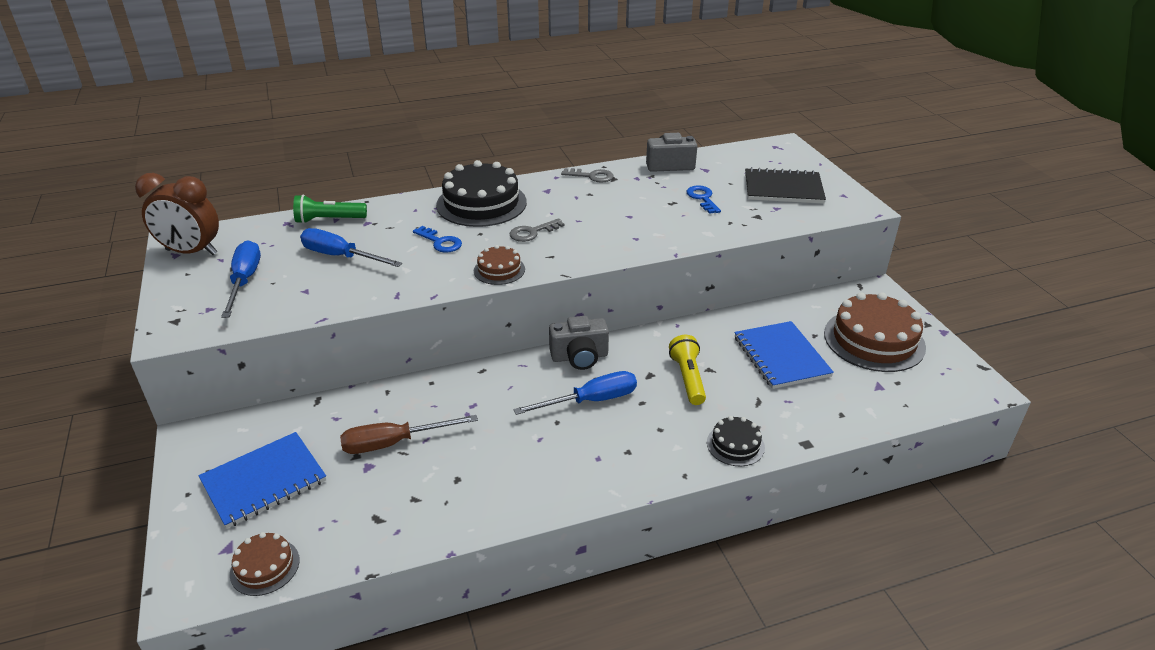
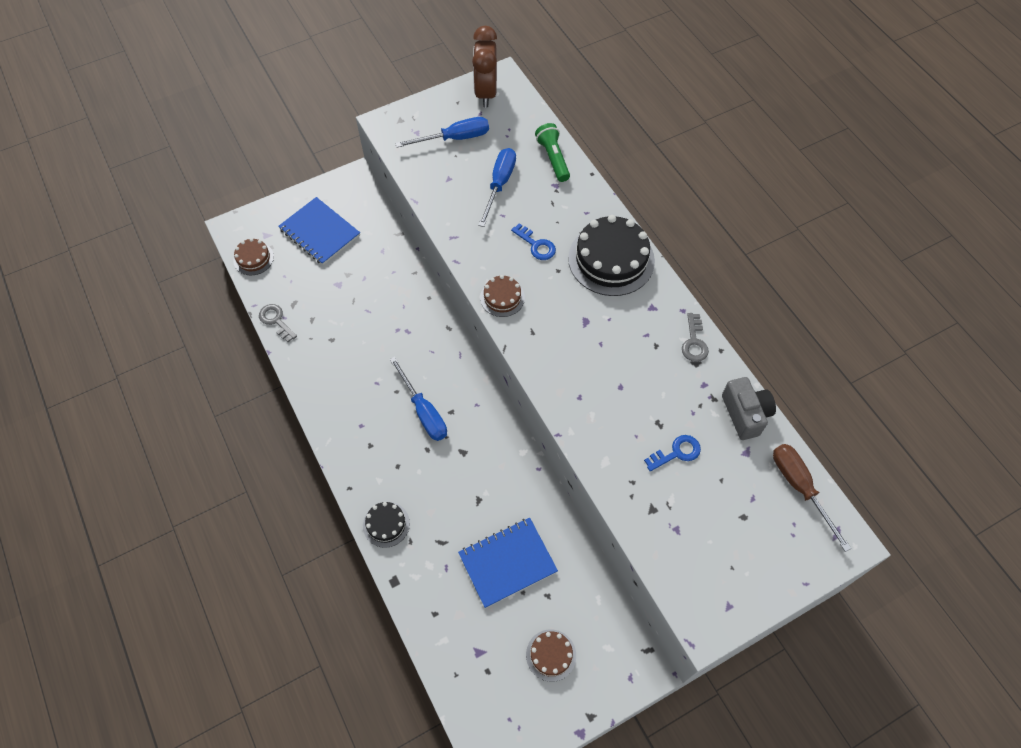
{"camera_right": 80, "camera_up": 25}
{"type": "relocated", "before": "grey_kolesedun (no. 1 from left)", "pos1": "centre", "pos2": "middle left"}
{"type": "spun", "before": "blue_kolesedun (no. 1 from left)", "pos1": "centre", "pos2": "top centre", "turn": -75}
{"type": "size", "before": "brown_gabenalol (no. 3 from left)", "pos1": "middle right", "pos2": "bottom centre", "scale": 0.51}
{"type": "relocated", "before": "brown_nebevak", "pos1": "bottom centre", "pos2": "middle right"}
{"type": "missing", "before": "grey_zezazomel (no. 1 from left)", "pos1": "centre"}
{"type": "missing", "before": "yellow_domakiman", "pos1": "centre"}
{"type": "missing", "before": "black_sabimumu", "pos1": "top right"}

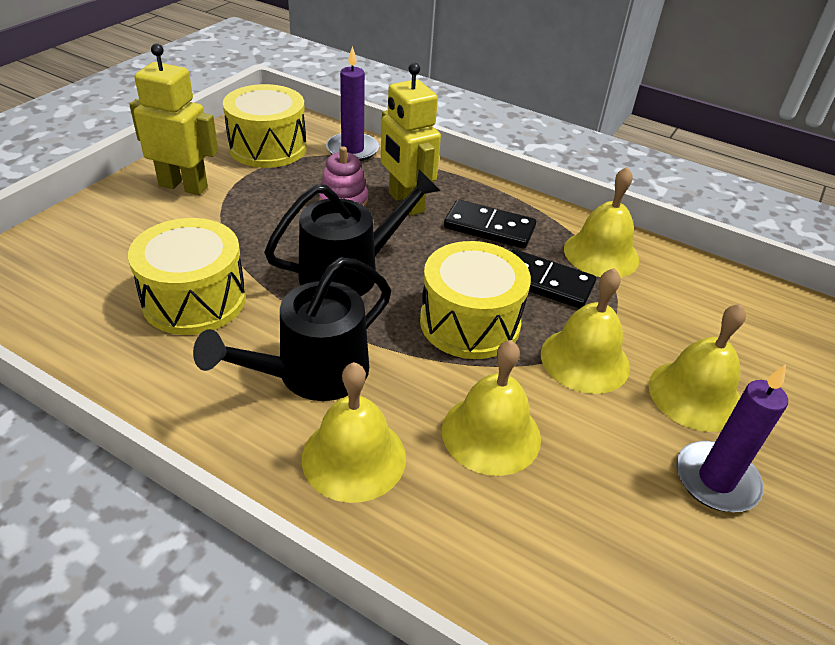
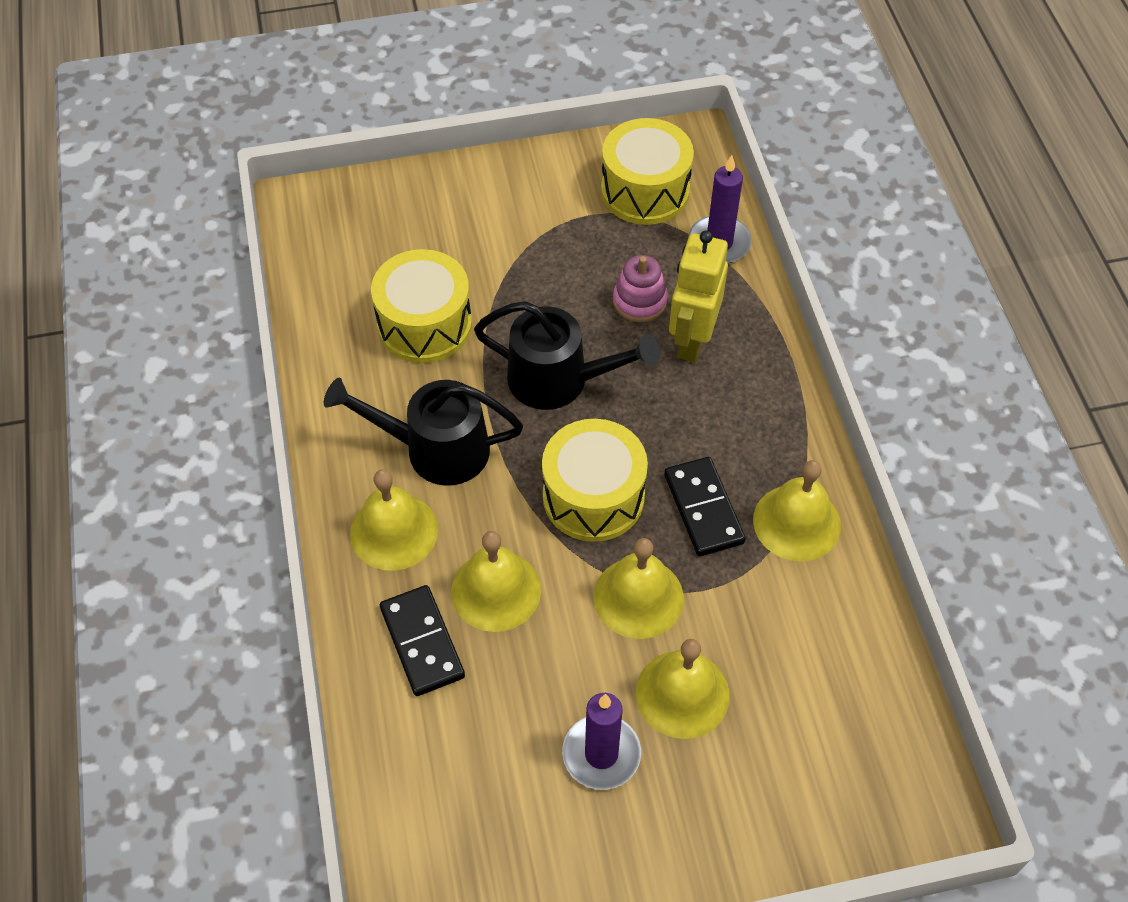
{"camera_right": 50, "camera_up": 15}
{"type": "relocated", "before": "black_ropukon (no. 1 from left)", "pos1": "centre", "pos2": "bottom centre"}
{"type": "missing", "before": "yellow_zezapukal (no. 1 from left)", "pos1": "top left"}

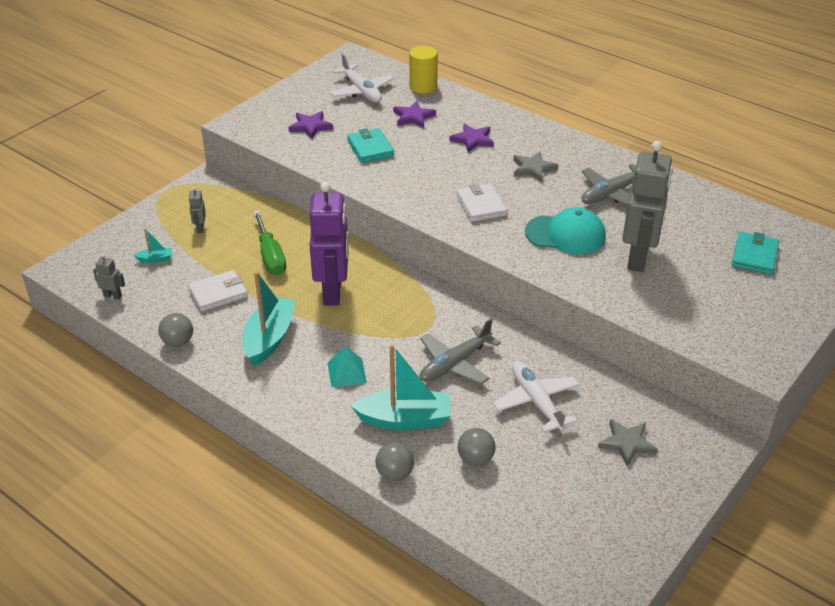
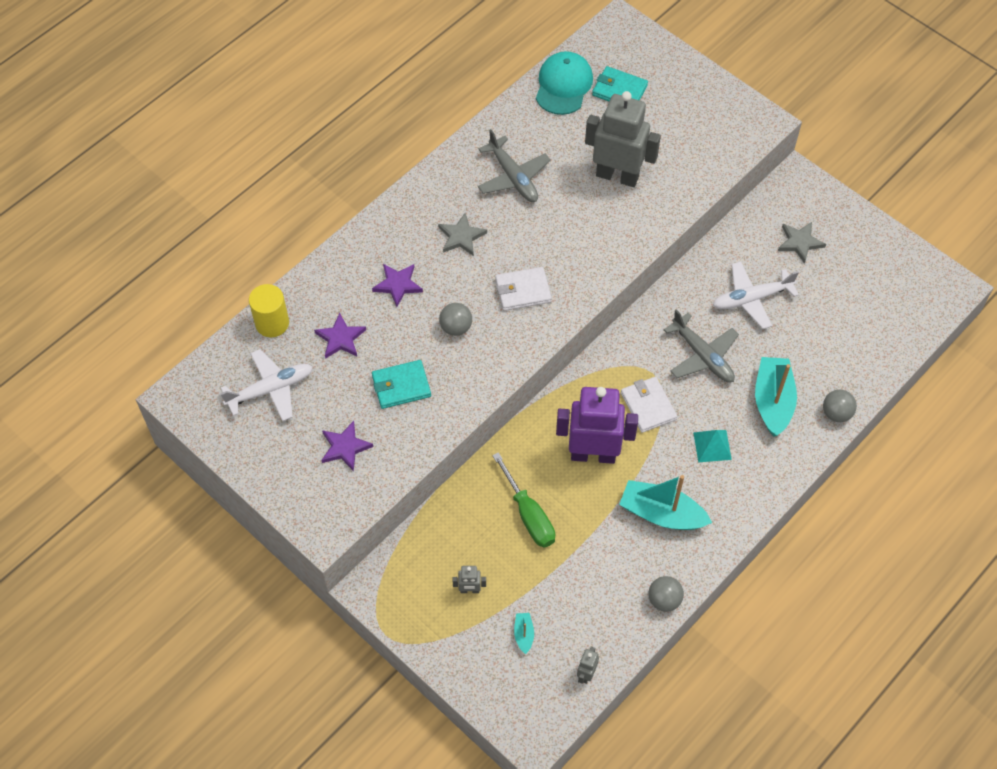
{"camera_right": -85, "camera_up": 20}
{"type": "relocated", "before": "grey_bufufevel (no. 3 from left in the first image)", "after": "grey_bufufevel (no. 1 from left)", "pos1": "bottom centre", "pos2": "centre"}
{"type": "spun", "before": "green_nebevak", "pos1": "middle left", "pos2": "centre", "turn": 75}
{"type": "relocated", "before": "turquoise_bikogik", "pos1": "middle right", "pos2": "top centre"}
{"type": "relocated", "before": "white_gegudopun (no. 1 from left in the first image)", "after": "white_gegudopun (no. 2 from left)", "pos1": "middle left", "pos2": "centre"}

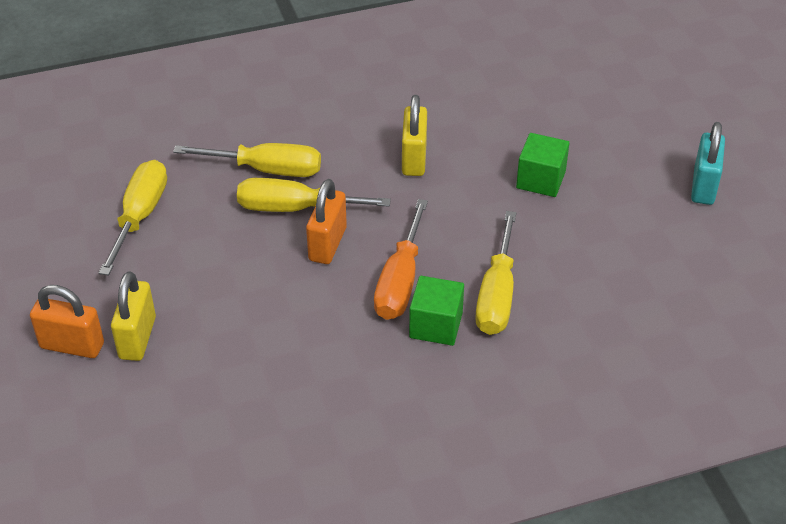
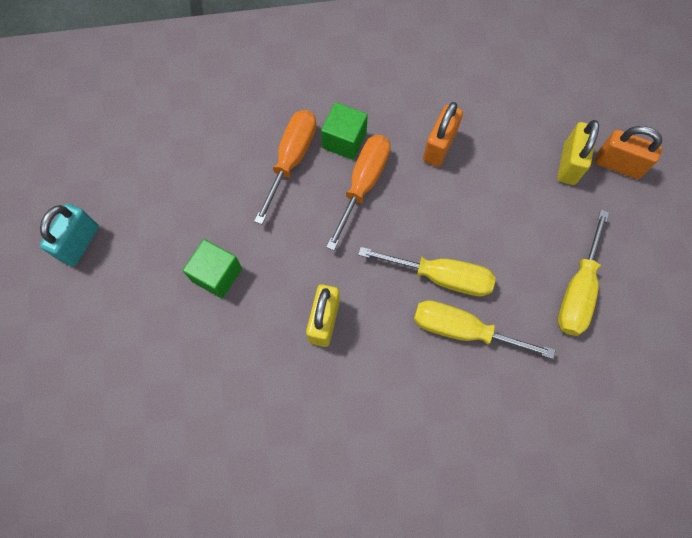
{"camera_right": -170, "camera_up": 25}
{"type": "colour", "before": "yellow_nebevak (no. 4 from left)", "after": "orange_nebevak (no. 1 from left)", "pos1": "centre", "pos2": "top centre"}
{"type": "relocated", "before": "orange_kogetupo (no. 2 from left in the first image)", "after": "orange_kogetupo (no. 1 from left)", "pos1": "centre", "pos2": "top centre"}

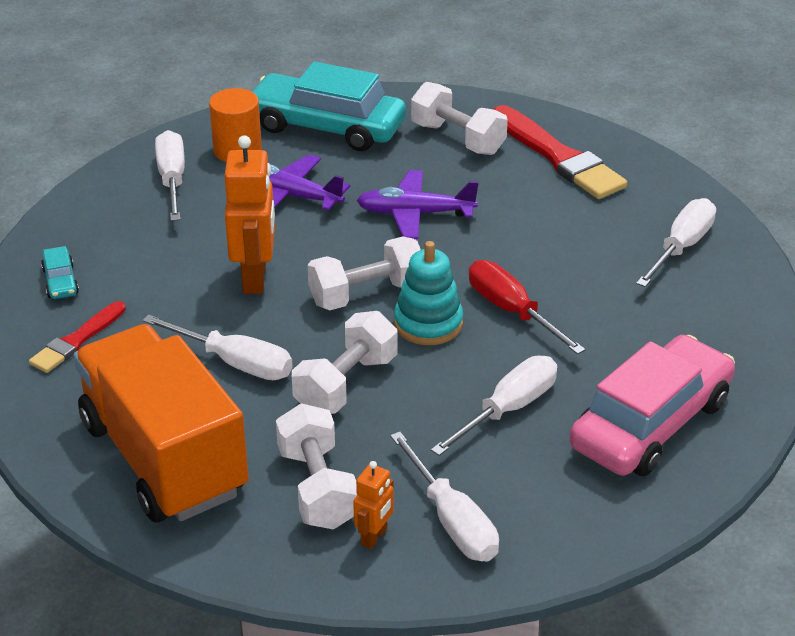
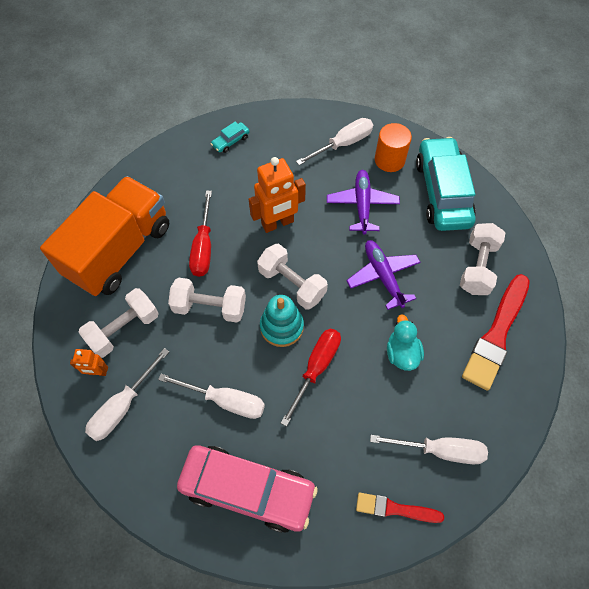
{"camera_right": 65, "camera_up": 25}
{"type": "colour", "before": "white_nebevak (no. 2 from left)", "after": "red_nebevak (no. 1 from left)", "pos1": "middle left", "pos2": "centre"}
{"type": "relocated", "before": "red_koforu (no. 1 from left)", "pos1": "middle left", "pos2": "bottom right"}
{"type": "appeared", "after": "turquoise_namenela", "pos2": "middle right"}

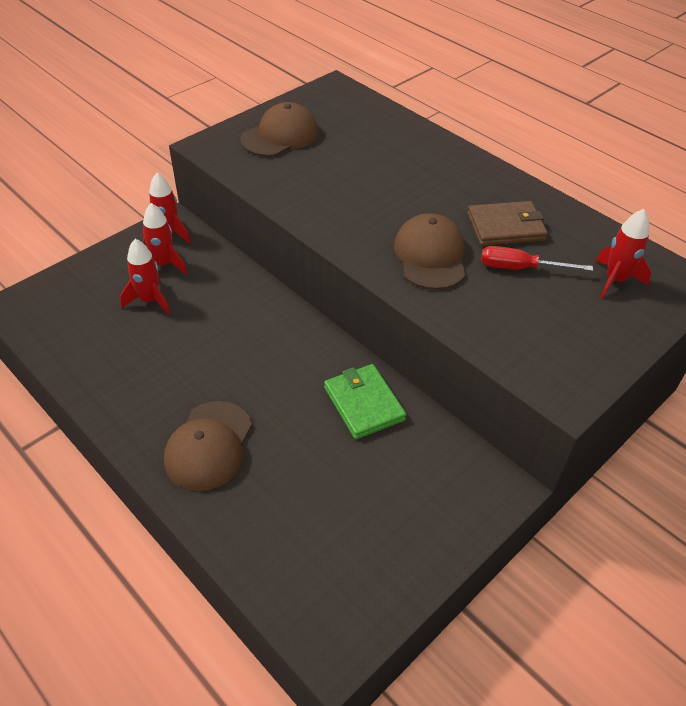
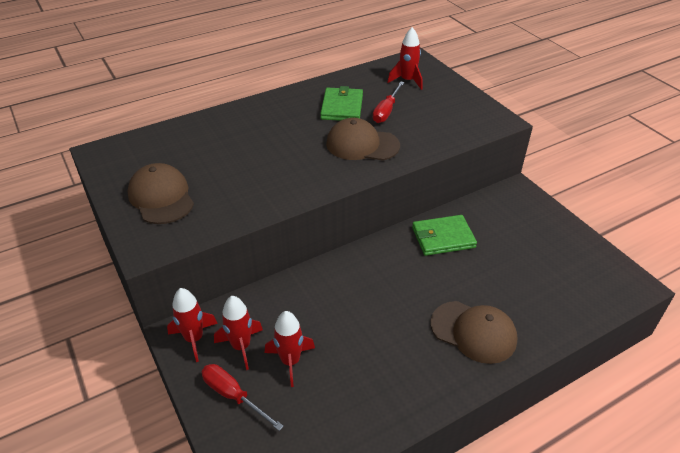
{"camera_right": -75, "camera_up": -5}
{"type": "appeared", "after": "red_nebevak (no. 1 from left)", "pos2": "bottom centre"}
{"type": "colour", "before": "brown_gegudopun", "after": "green_gegudopun (no. 1 from left)", "pos1": "top right", "pos2": "top centre"}

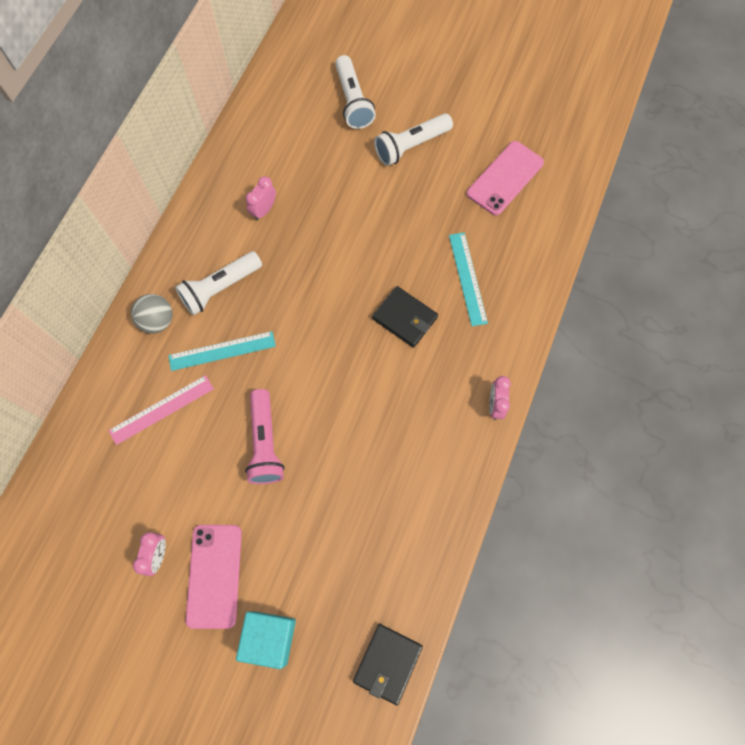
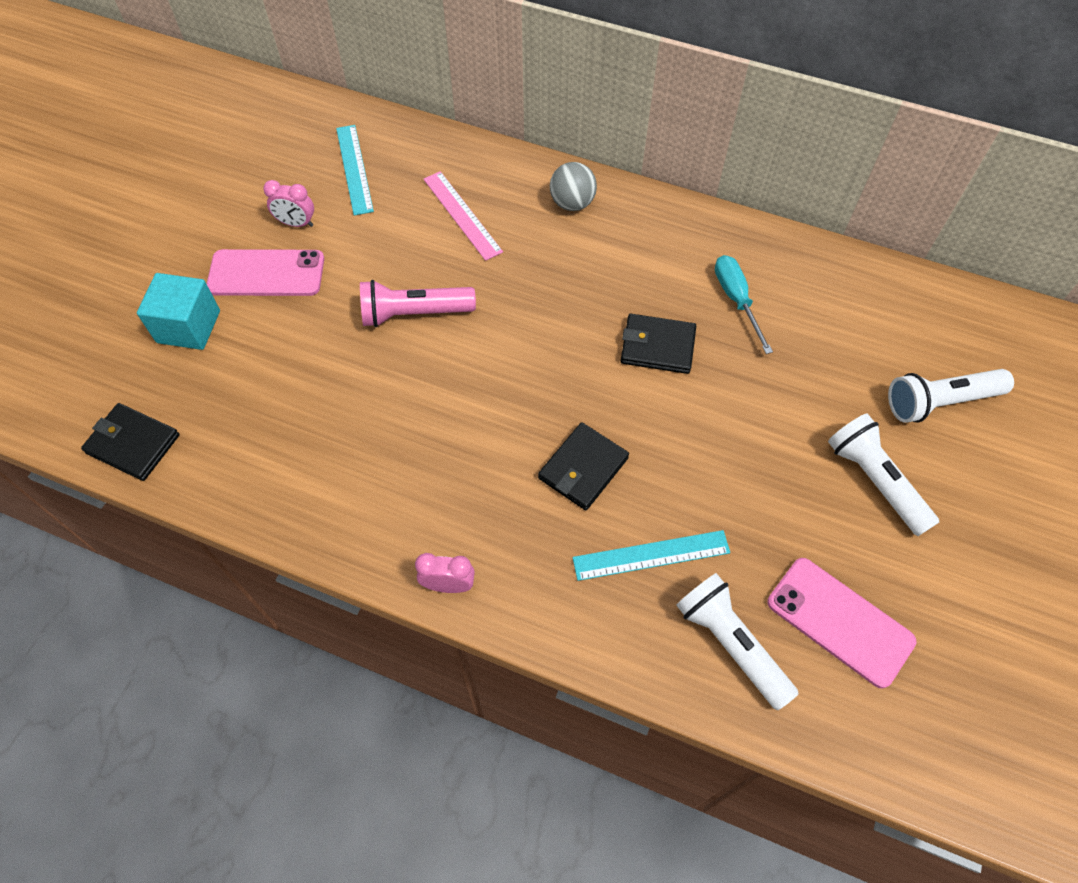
{"camera_right": 90, "camera_up": -10}
{"type": "relocated", "before": "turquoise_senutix (no. 1 from left)", "pos1": "middle left", "pos2": "top left"}
{"type": "appeared", "after": "black_gegudopun (no. 3 from left)", "pos2": "centre"}
{"type": "relocated", "before": "white_domakiman (no. 1 from left)", "pos1": "middle left", "pos2": "bottom right"}
{"type": "exchanged", "before": "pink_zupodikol (no. 2 from left)", "after": "turquoise_nebevak", "pos1": "top centre", "pos2": "middle right"}

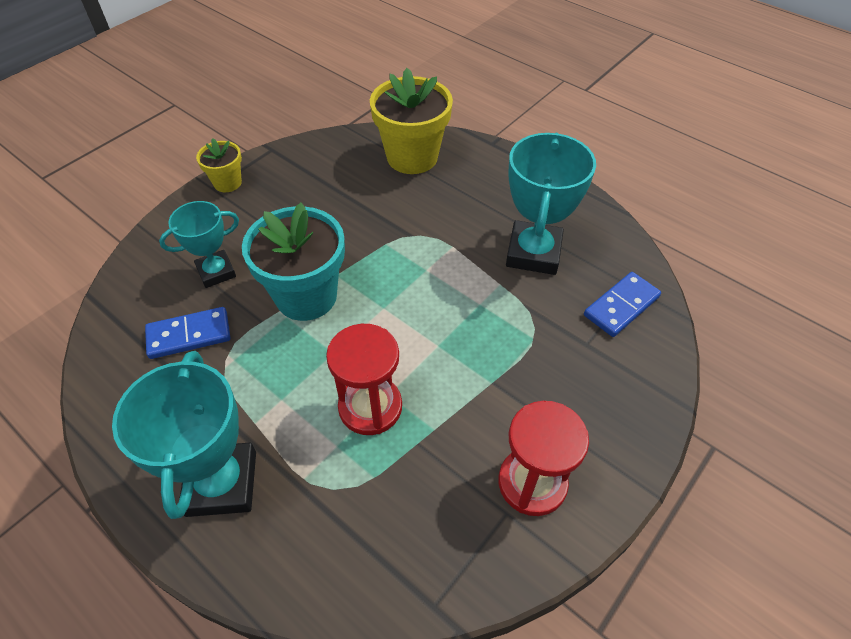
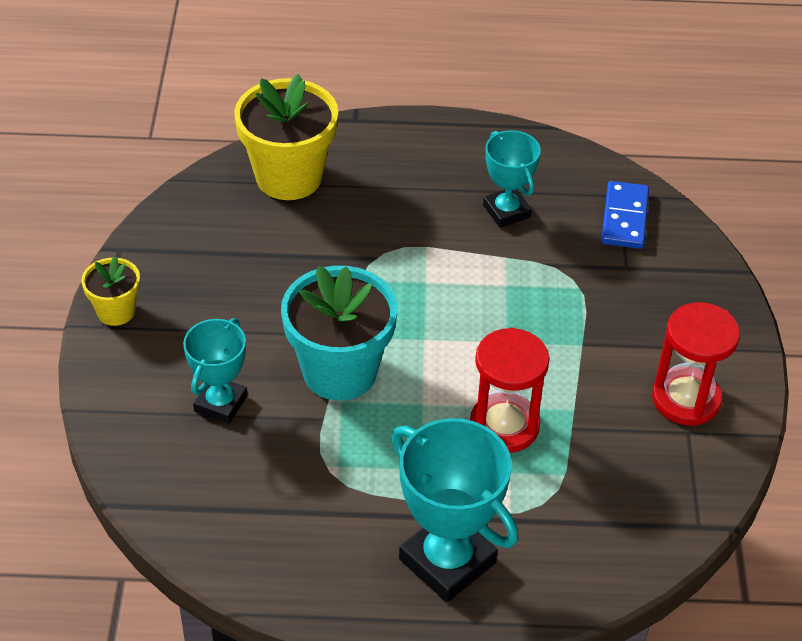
{"camera_right": -40, "camera_up": -5}
{"type": "size", "before": "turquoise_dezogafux (no. 3 from left)", "pos1": "top centre", "pos2": "top centre", "scale": 0.62}
{"type": "missing", "before": "blue_ropukon (no. 1 from left)", "pos1": "middle left"}

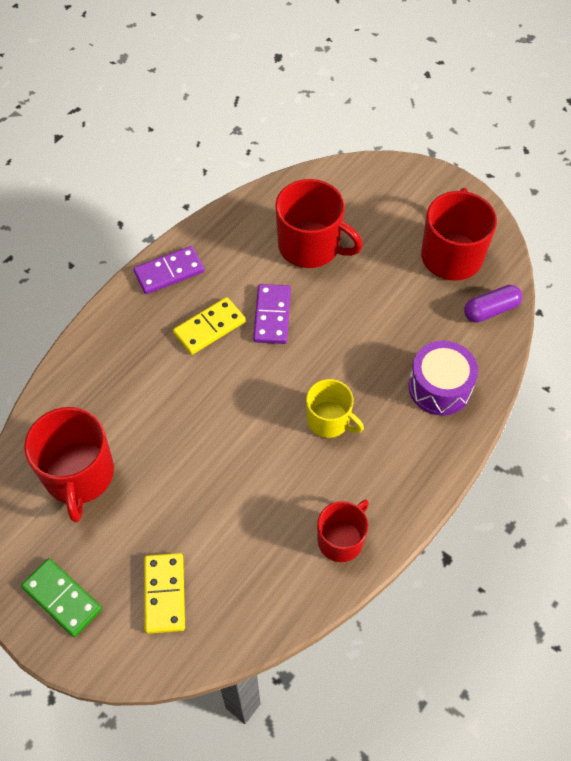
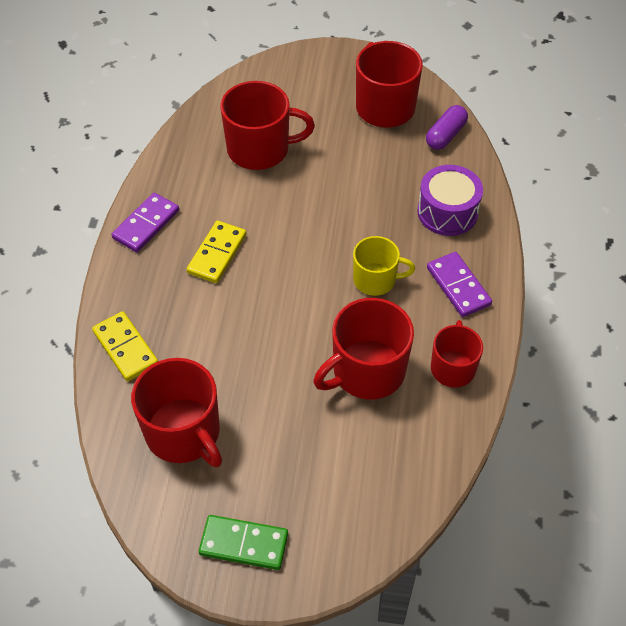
{"camera_right": -30, "camera_up": -5}
{"type": "relocated", "before": "yellow_ropukon (no. 1 from left)", "pos1": "bottom left", "pos2": "middle left"}
{"type": "appeared", "after": "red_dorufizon (no. 3 from left)", "pos2": "centre"}
{"type": "relocated", "before": "purple_ropukon (no. 2 from left)", "pos1": "centre", "pos2": "middle right"}

